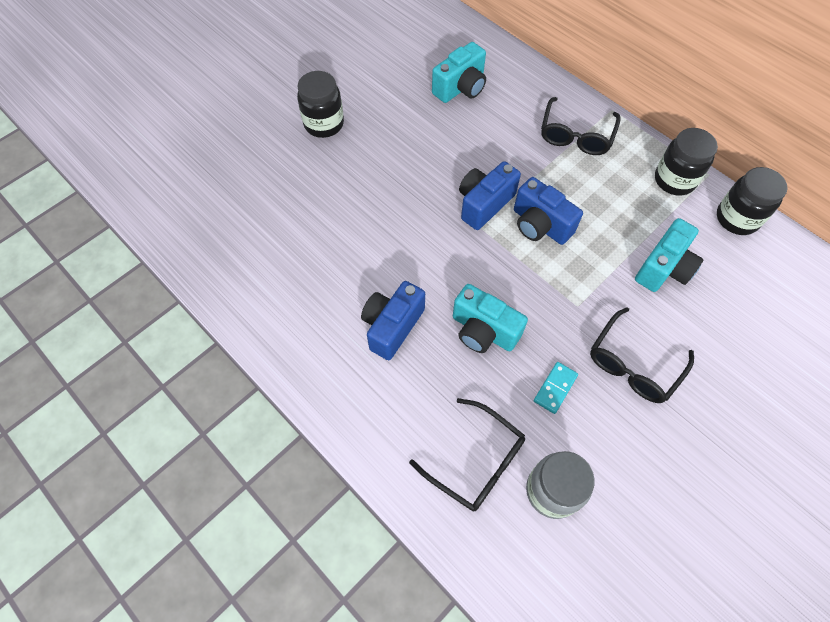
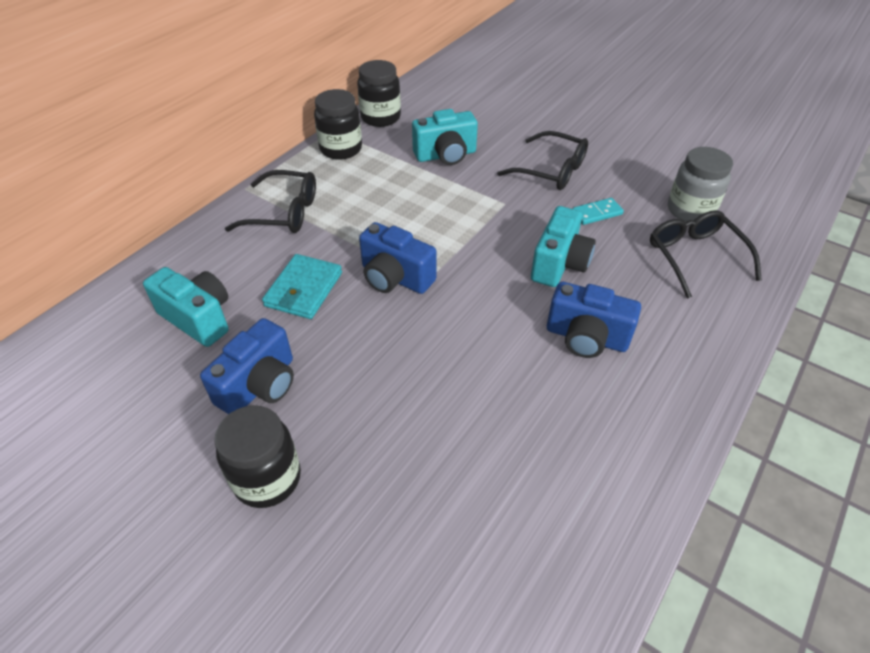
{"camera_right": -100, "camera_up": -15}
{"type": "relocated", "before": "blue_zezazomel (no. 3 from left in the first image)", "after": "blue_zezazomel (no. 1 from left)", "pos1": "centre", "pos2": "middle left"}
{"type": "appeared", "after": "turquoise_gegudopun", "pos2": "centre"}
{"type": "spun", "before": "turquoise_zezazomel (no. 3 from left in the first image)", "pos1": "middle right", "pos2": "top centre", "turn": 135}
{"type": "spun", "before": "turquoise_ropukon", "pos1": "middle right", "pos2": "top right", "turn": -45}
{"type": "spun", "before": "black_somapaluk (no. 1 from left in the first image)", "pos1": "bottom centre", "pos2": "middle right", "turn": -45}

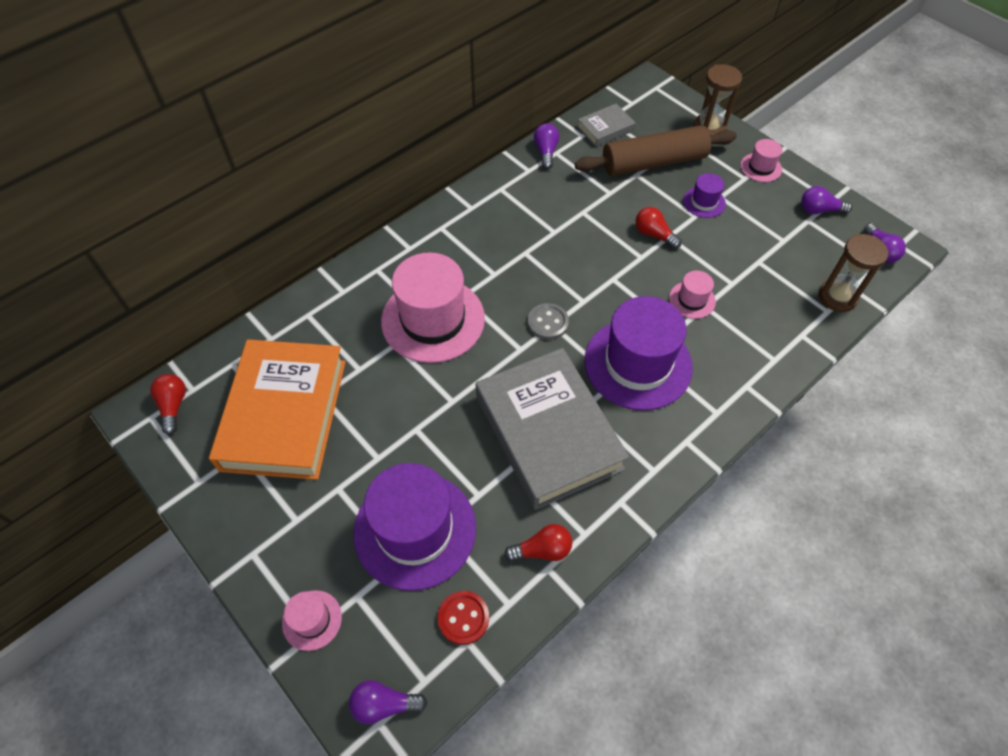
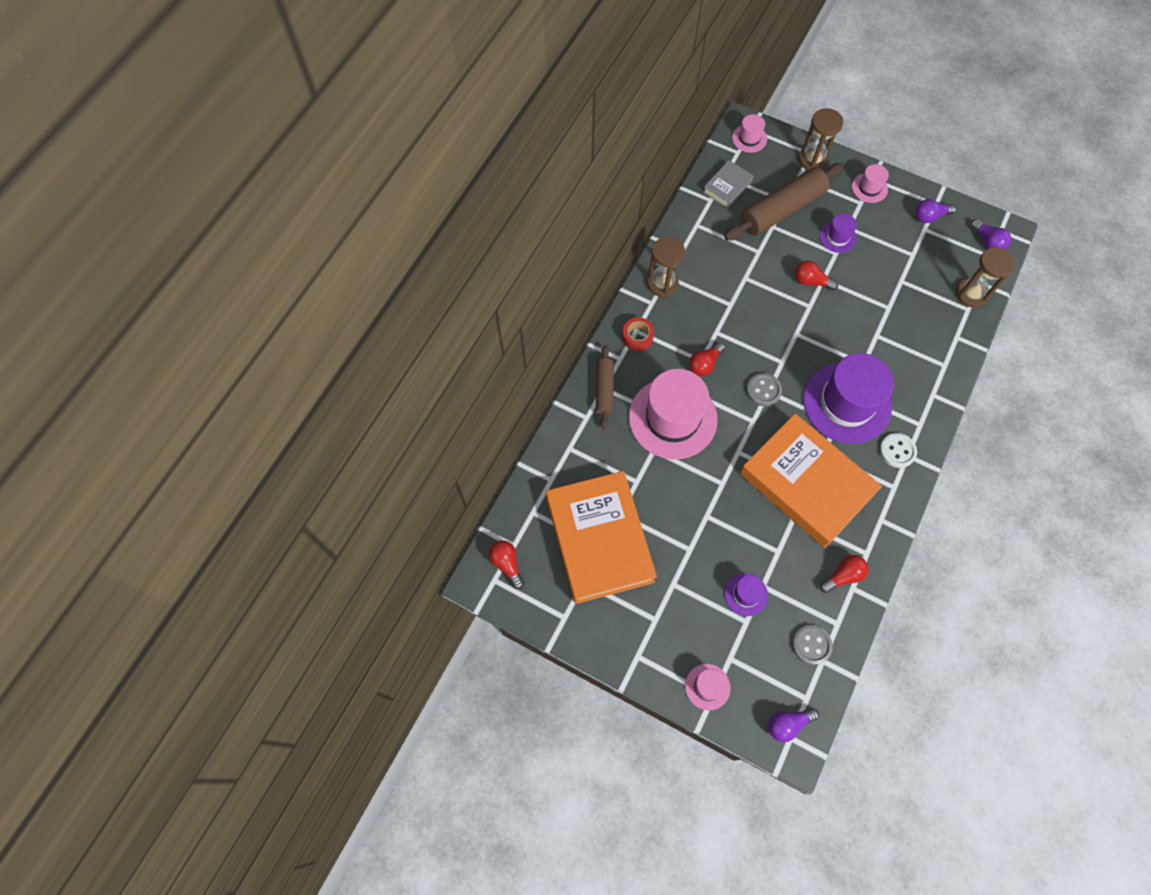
{"camera_right": -20, "camera_up": 10}
{"type": "appeared", "after": "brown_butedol (no. 1 from left)", "pos2": "centre"}
{"type": "appeared", "after": "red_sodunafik", "pos2": "centre"}
{"type": "appeared", "after": "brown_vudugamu (no. 1 from left)", "pos2": "top centre"}
{"type": "appeared", "after": "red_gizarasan (no. 2 from left)", "pos2": "centre"}
{"type": "size", "before": "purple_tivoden (no. 1 from left)", "pos1": "bottom centre", "pos2": "centre", "scale": 0.45}
{"type": "relocated", "before": "pink_tivoden (no. 3 from left)", "pos1": "middle right", "pos2": "top centre"}
{"type": "colour", "before": "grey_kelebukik (no. 1 from left)", "after": "orange_kelebukik (no. 2 from left)", "pos1": "centre", "pos2": "middle right"}
{"type": "colour", "before": "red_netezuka", "after": "grey_netezuka (no. 2 from left)", "pos1": "bottom centre", "pos2": "bottom right"}
{"type": "appeared", "after": "white_netezuka", "pos2": "middle right"}
{"type": "missing", "before": "purple_gizarasan (no. 2 from left)", "pos1": "top centre"}

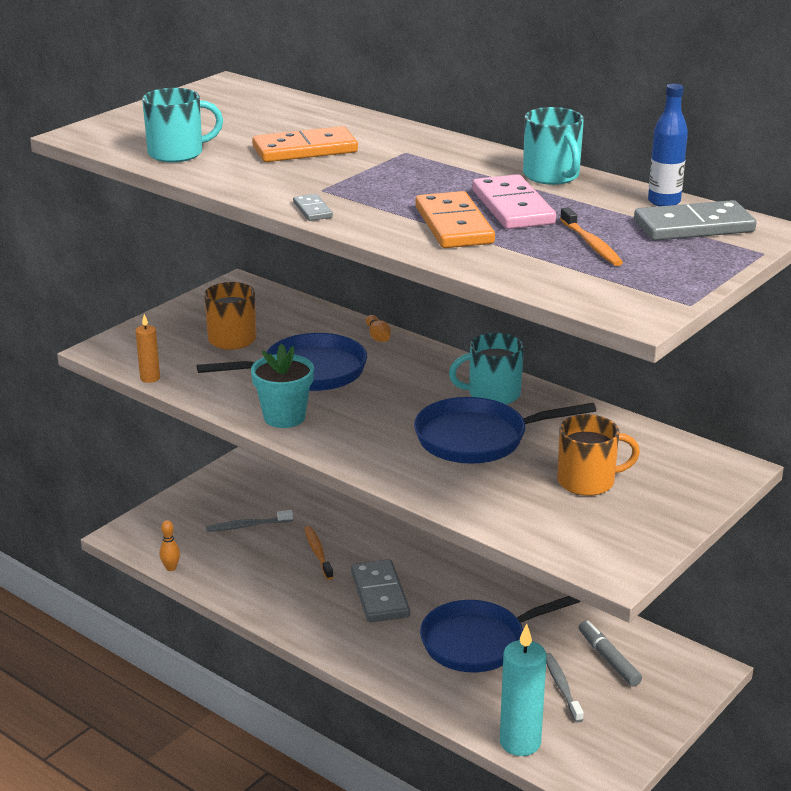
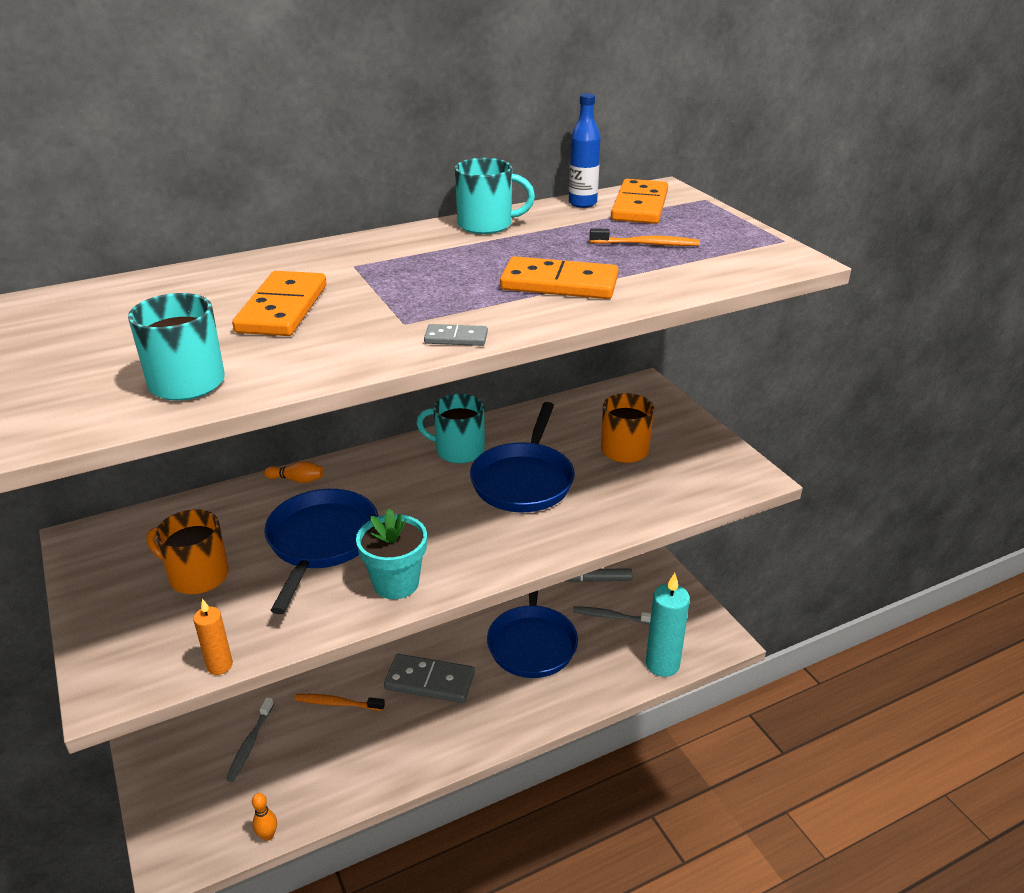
{"camera_right": -65, "camera_up": 5}
{"type": "spun", "before": "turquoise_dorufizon (no. 2 from left)", "pos1": "centre", "pos2": "centre", "turn": 90}
{"type": "colour", "before": "grey_ropukon (no. 3 from left)", "after": "orange_ropukon (no. 3 from left)", "pos1": "top right", "pos2": "top centre"}
{"type": "missing", "before": "pink_ropukon", "pos1": "top centre"}

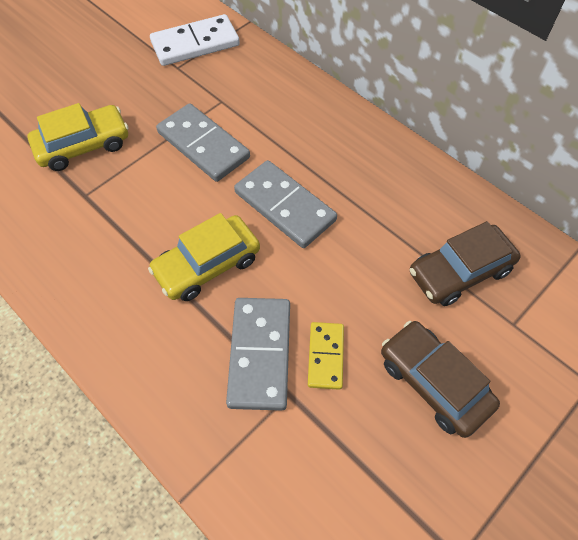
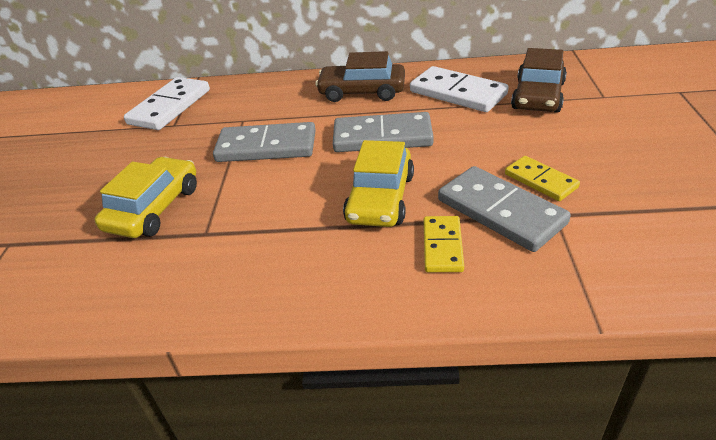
{"camera_right": -40, "camera_up": -20}
{"type": "relocated", "before": "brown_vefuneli (no. 1 from left)", "pos1": "bottom right", "pos2": "top centre"}
{"type": "appeared", "after": "white_ropukon (no. 2 from left)", "pos2": "top centre"}
{"type": "appeared", "after": "yellow_ropukon (no. 1 from left)", "pos2": "centre"}

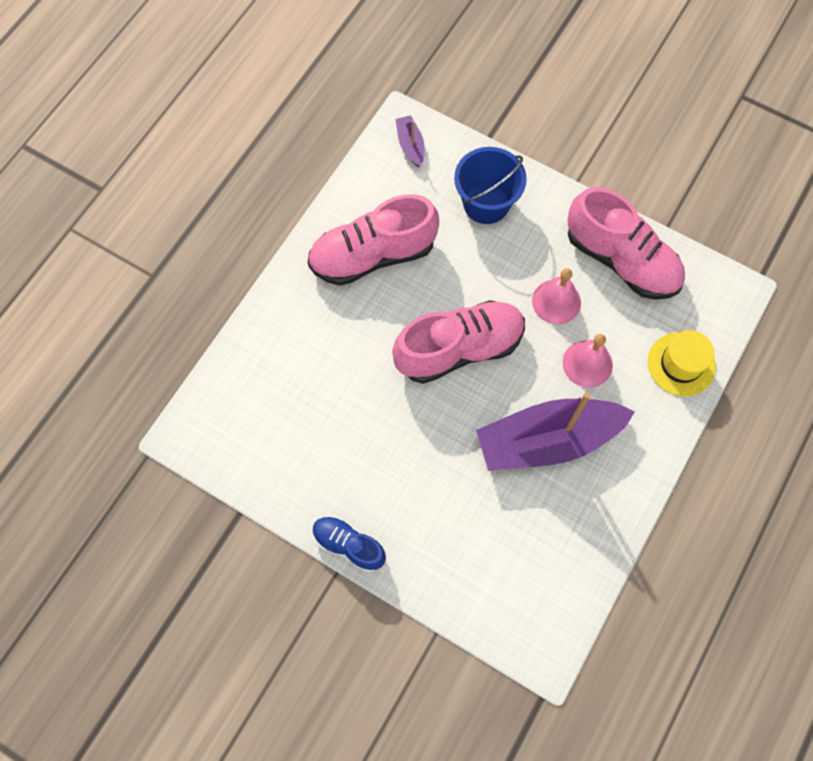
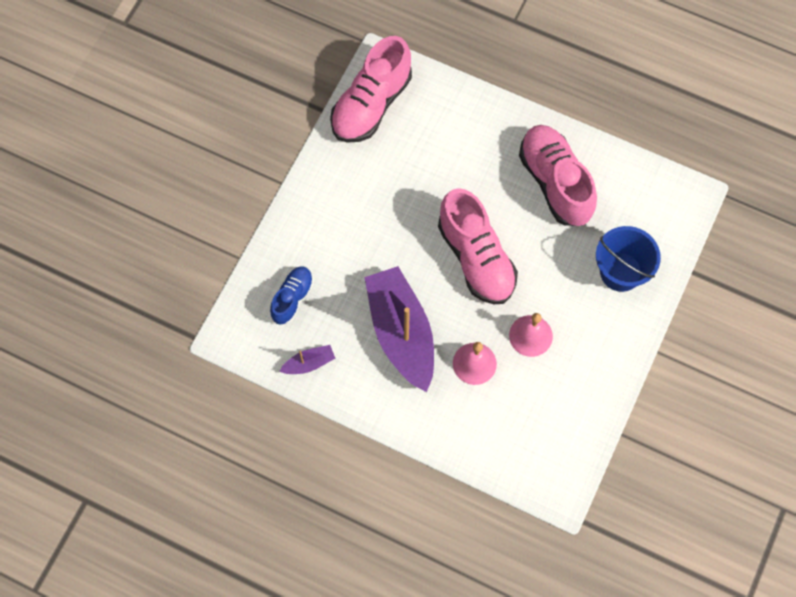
{"camera_right": 85, "camera_up": 0}
{"type": "relocated", "before": "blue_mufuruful", "pos1": "bottom centre", "pos2": "centre"}
{"type": "relocated", "before": "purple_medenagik (no. 1 from left)", "pos1": "top centre", "pos2": "centre"}
{"type": "relocated", "before": "pink_mufuruful (no. 3 from left in the first image)", "after": "pink_mufuruful (no. 1 from left)", "pos1": "top right", "pos2": "top centre"}
{"type": "missing", "before": "yellow_tivoden", "pos1": "middle right"}

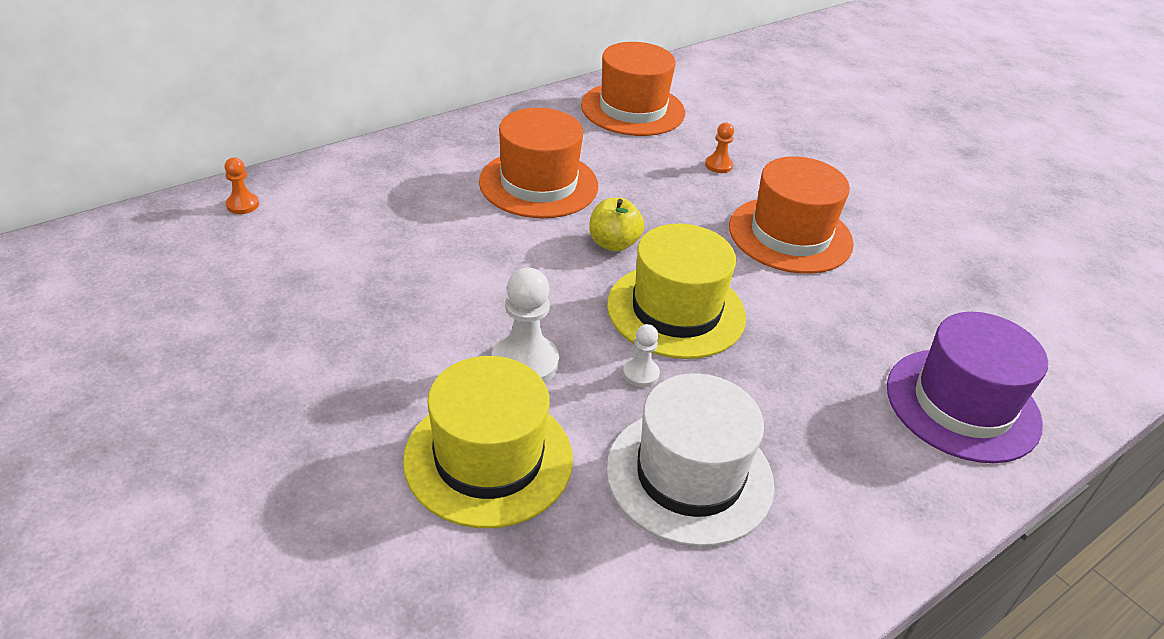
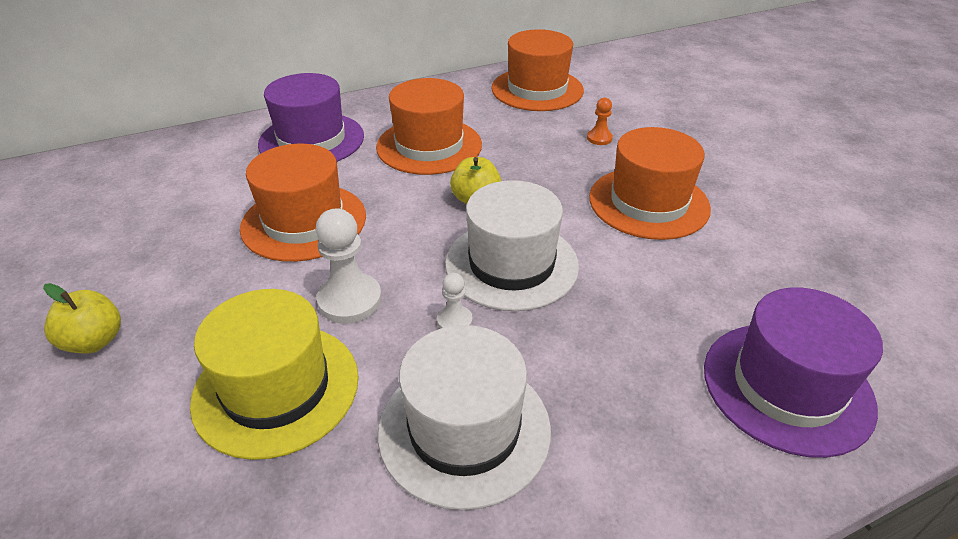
{"camera_right": 15, "camera_up": 0}
{"type": "appeared", "after": "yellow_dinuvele (no. 1 from left)", "pos2": "middle left"}
{"type": "appeared", "after": "orange_tivoden (no. 1 from left)", "pos2": "middle left"}
{"type": "appeared", "after": "purple_tivoden (no. 1 from left)", "pos2": "top left"}
{"type": "colour", "before": "yellow_tivoden (no. 2 from left)", "after": "white_tivoden (no. 2 from left)", "pos1": "centre", "pos2": "centre"}
{"type": "missing", "before": "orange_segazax (no. 1 from left)", "pos1": "top left"}

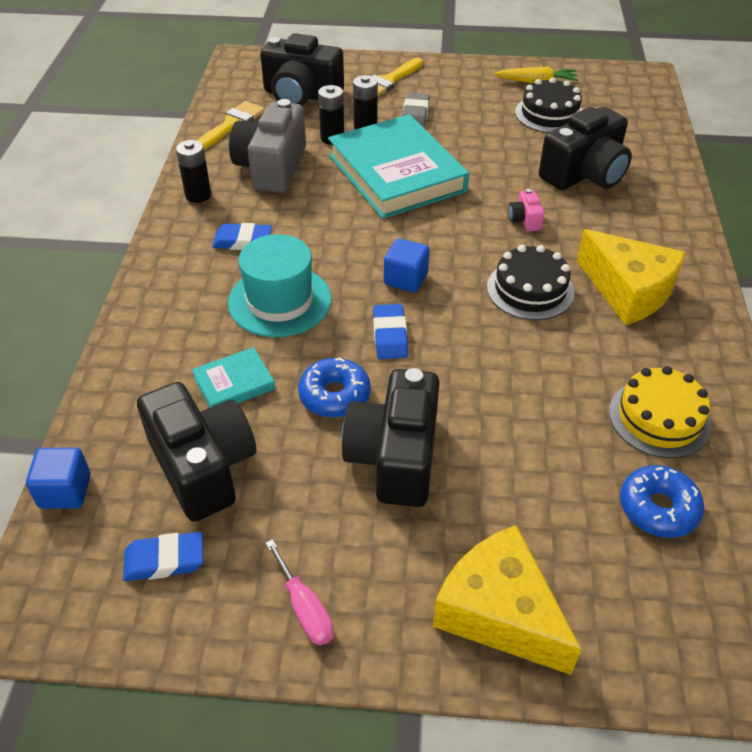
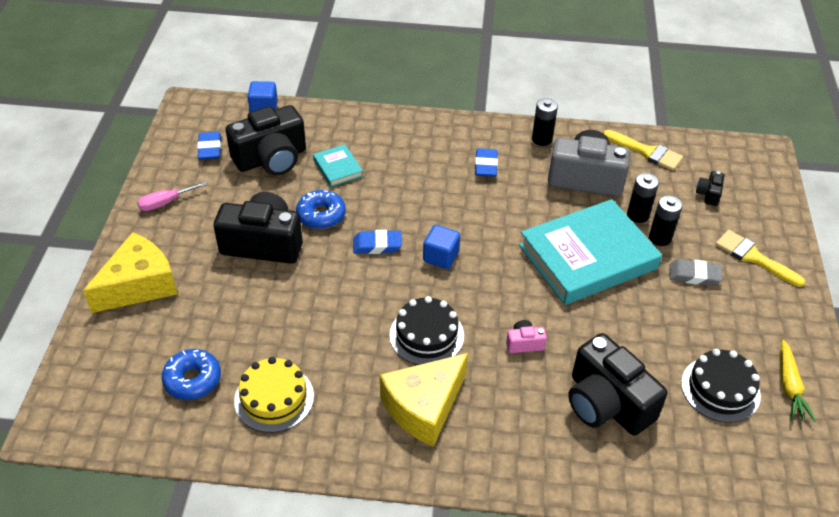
{"camera_right": 90, "camera_up": 0}
{"type": "size", "before": "black_zezazomel (no. 2 from left in the first image)", "pos1": "top centre", "pos2": "middle right", "scale": 0.43}
{"type": "missing", "before": "turquoise_tivoden", "pos1": "centre"}

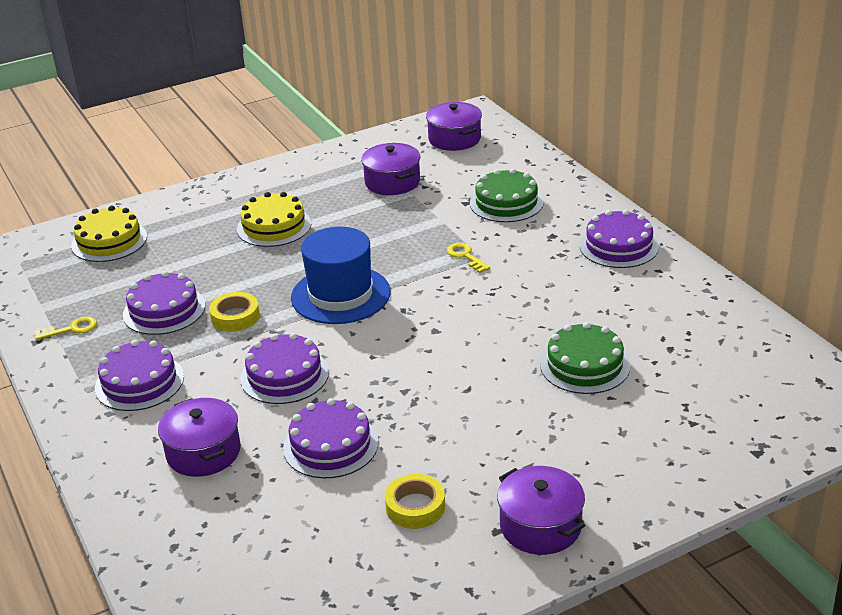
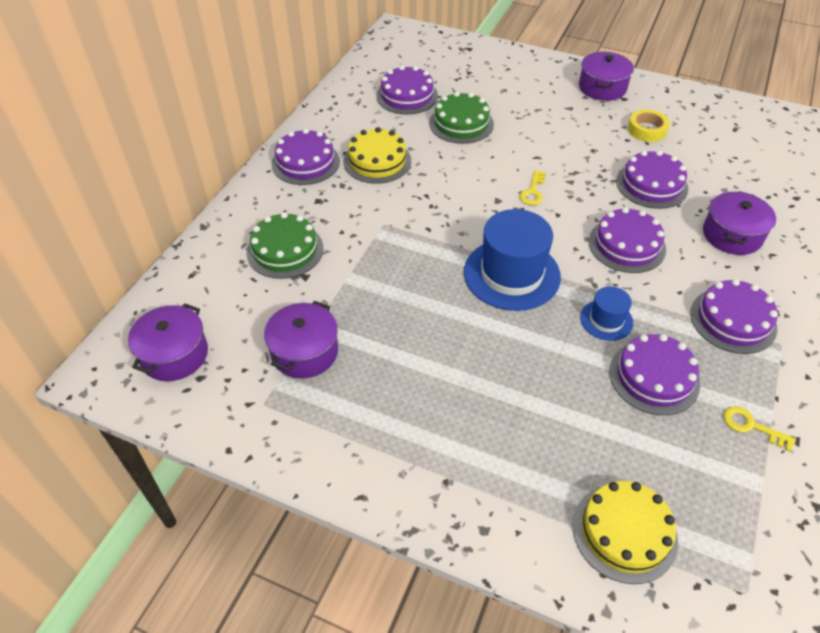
{"camera_right": -130, "camera_up": 15}
{"type": "relocated", "before": "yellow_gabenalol (no. 2 from left in the first image)", "after": "yellow_gabenalol (no. 1 from left)", "pos1": "middle left", "pos2": "top centre"}
{"type": "appeared", "after": "purple_gabenalol (no. 2 from left)", "pos2": "top centre"}
{"type": "relocated", "before": "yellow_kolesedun (no. 2 from left in the first image)", "after": "yellow_kolesedun (no. 1 from left)", "pos1": "centre", "pos2": "top centre"}
{"type": "exchanged", "before": "yellow_sodunafik (no. 1 from left)", "after": "blue_tivoden (no. 2 from left)", "pos1": "middle left", "pos2": "middle right"}

